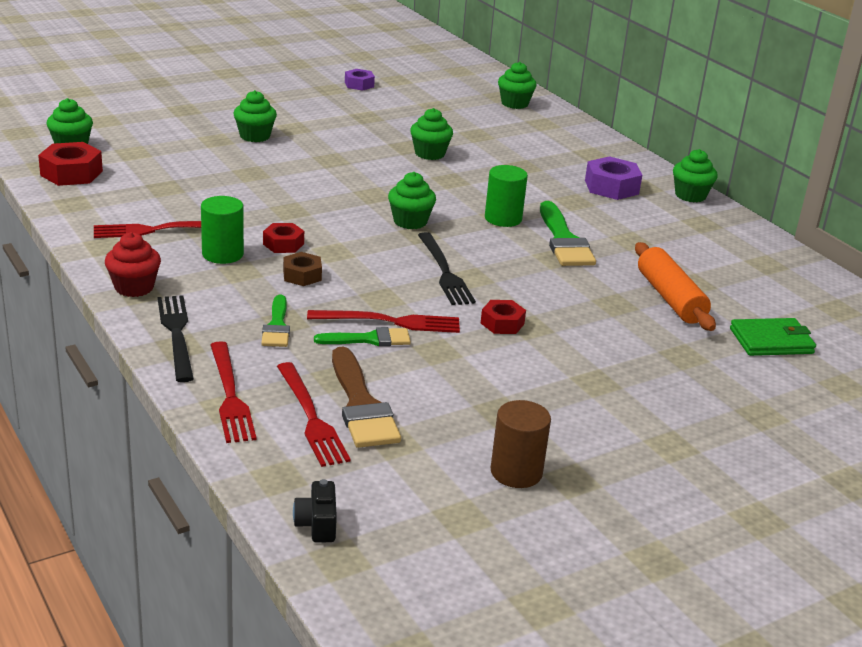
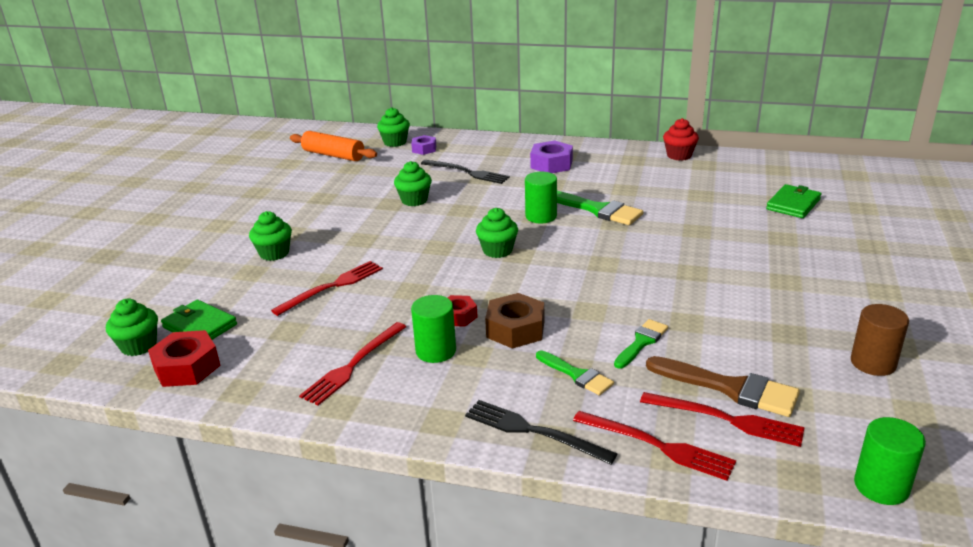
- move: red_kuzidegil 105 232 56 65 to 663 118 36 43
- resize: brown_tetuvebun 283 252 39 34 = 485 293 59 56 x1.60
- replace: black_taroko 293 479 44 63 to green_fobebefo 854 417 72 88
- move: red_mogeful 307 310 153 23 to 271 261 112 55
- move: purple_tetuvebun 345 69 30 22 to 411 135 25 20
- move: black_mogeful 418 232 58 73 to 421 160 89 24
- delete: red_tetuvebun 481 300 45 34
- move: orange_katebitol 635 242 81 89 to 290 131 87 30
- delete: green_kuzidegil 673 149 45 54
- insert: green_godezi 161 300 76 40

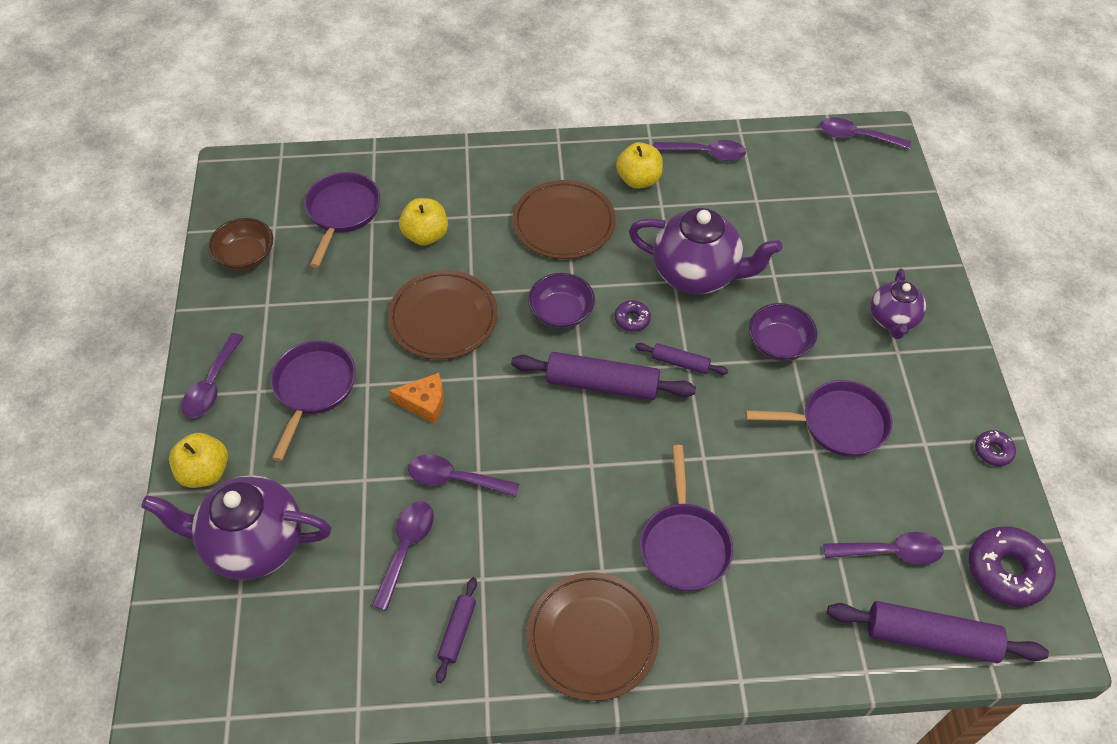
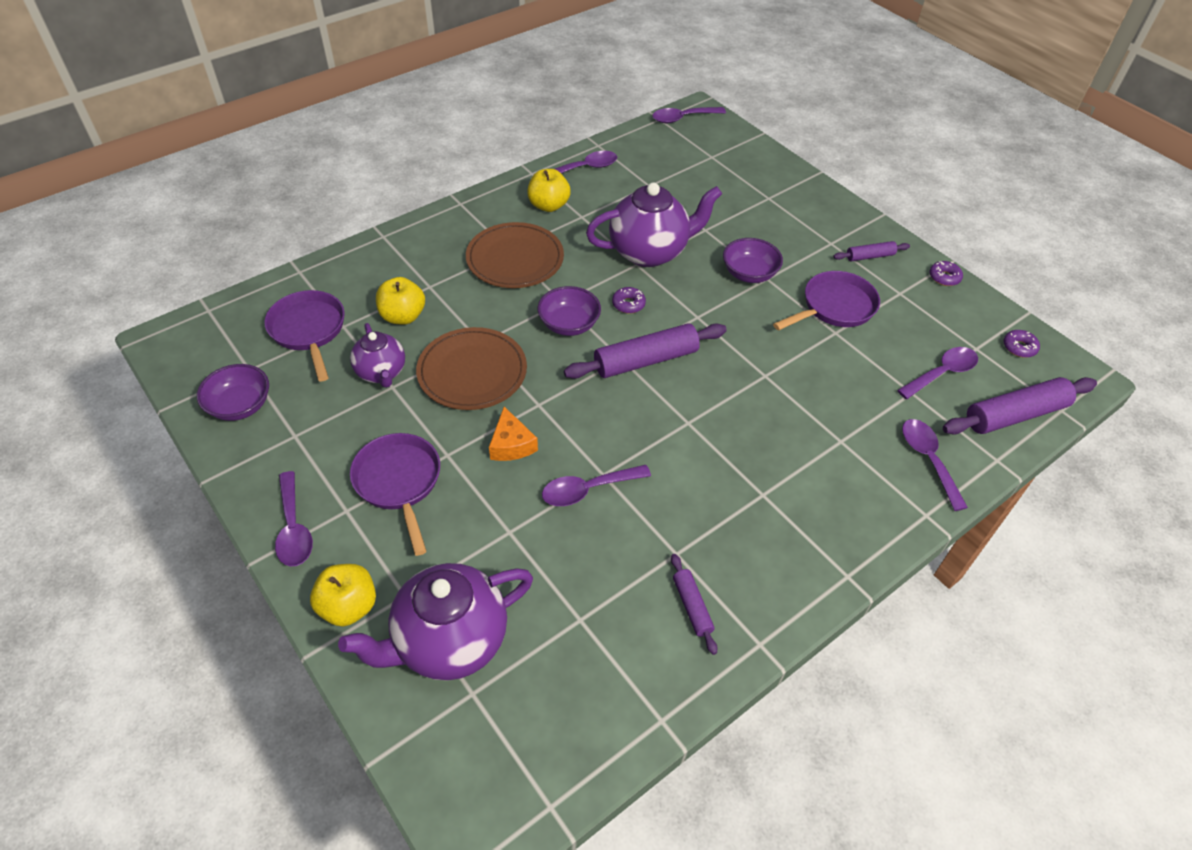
- recolor: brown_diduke 208 218 65 53 to purple_diduke 197 364 72 57
- move: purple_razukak 372 501 62 110 to 902 419 66 92
- rotate: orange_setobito 389 373 55 51 = 489 407 49 54 105 degrees clockwise
- delete: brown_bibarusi 527 572 132 129
- move: purple_katebitol 635 343 93 32 to 833 241 77 20
- delete: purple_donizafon 640 445 93 146
- move: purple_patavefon 871 268 55 71 to 350 323 55 65
- resize: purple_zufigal 969 526 87 80 = 1003 330 37 28 x0.51

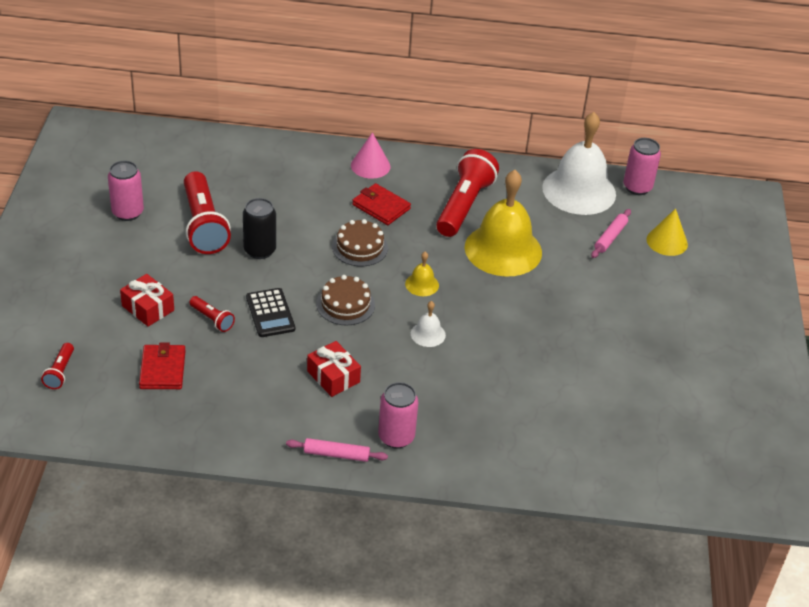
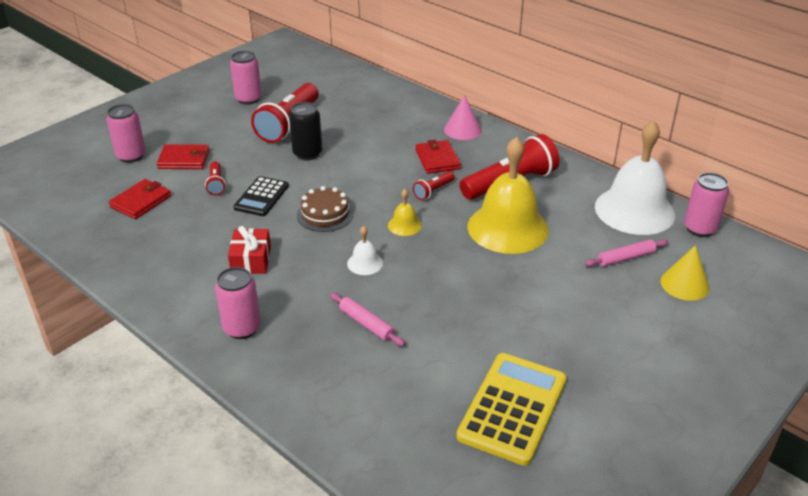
- move: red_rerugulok 41 343 33 46 to 413 171 42 29
- replace: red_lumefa 120 274 54 53 to red_godezi 157 145 52 24
- move: pink_katebitol 286 438 102 24 to 330 293 75 53
- delete: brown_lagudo 332 219 56 47
- insert: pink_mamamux 107 104 39 59
- insert: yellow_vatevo 456 353 111 113

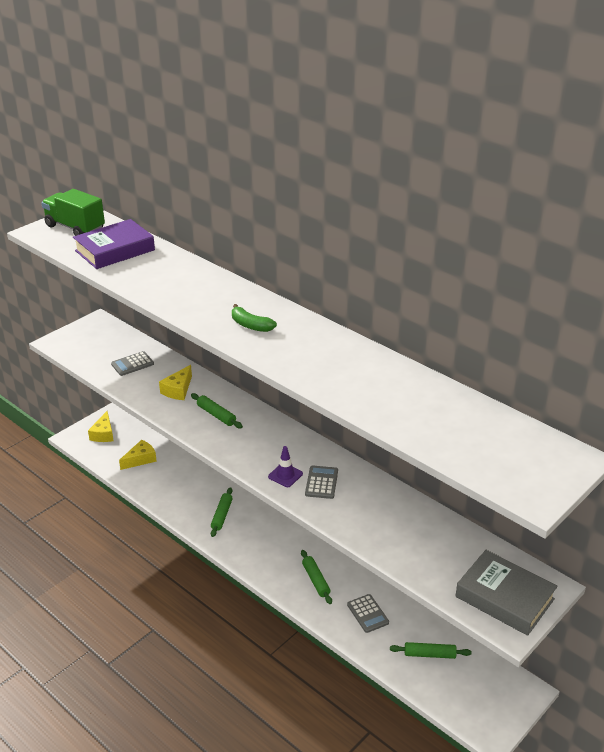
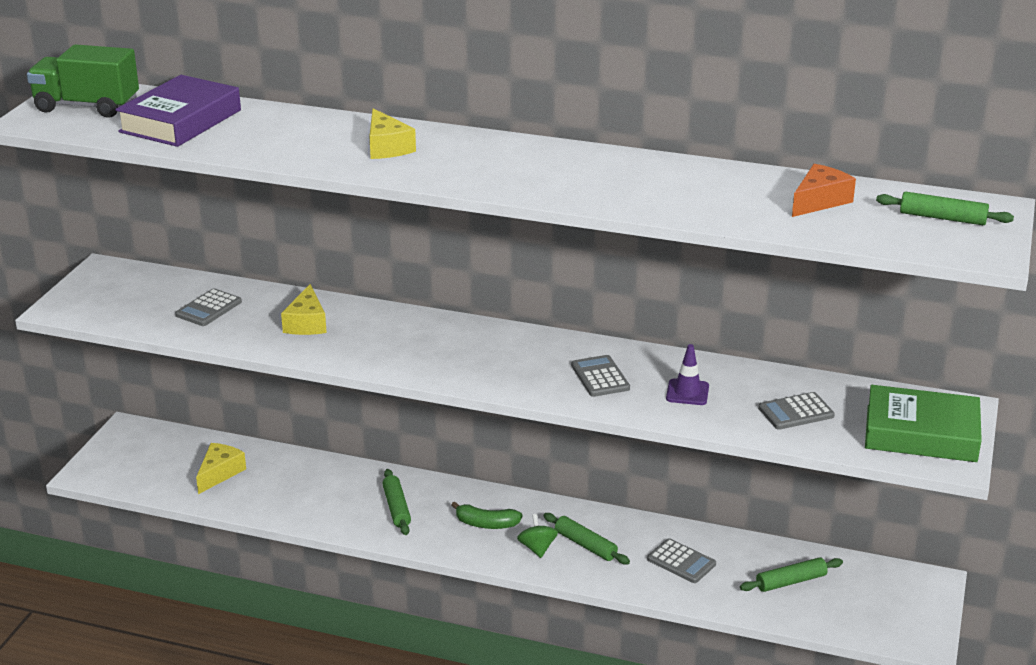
- move: yellow_setobito 88 411 26 31 to 369 108 47 51
- move: green_katebitol 191 393 52 36 to 876 192 138 33
- move: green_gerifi 232 304 45 28 to 451 502 72 27
- move: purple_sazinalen 268 446 35 41 to 666 344 43 61
- recolor: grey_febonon 456 550 102 86 to green_febonon 865 385 117 77
- insert: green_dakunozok 517 514 41 44
- insert: grey_vatevo 758 392 77 38
- insert: orange_setobito 792 164 64 53

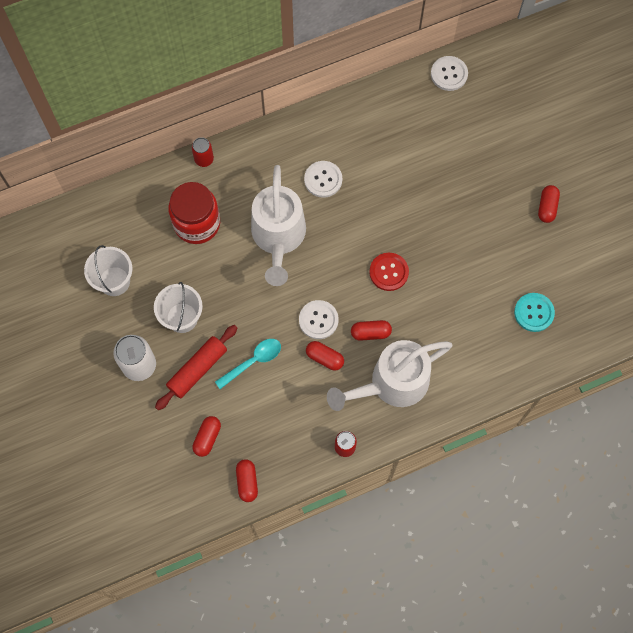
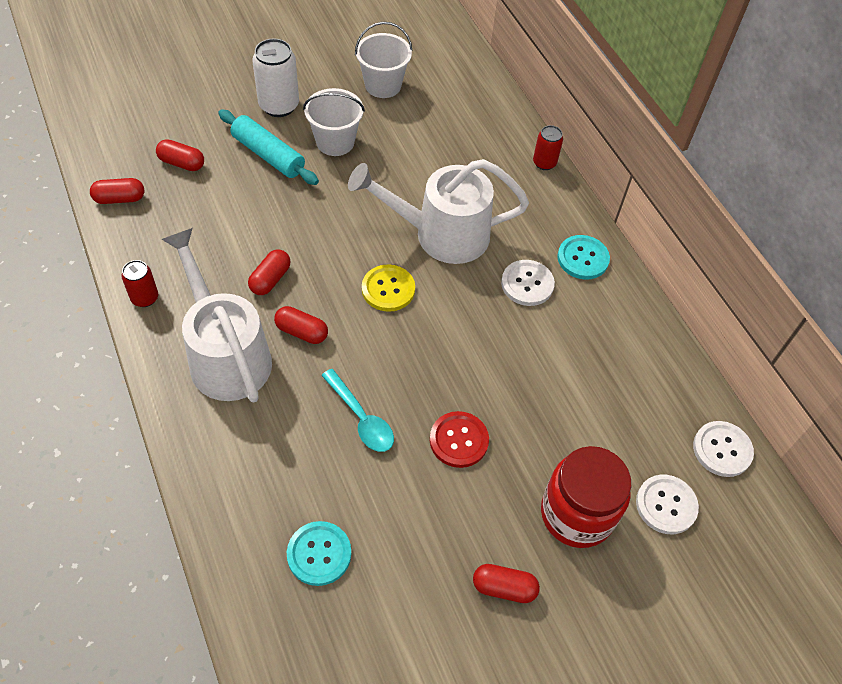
- recolor: red_katebitol 155 325 82 85 to turquoise_katebitol 218 110 101 75
- move: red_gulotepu 168 182 52 62 to 541 446 90 102
- move: turquoise_razukak 215 339 66 50 to 321 369 73 83
- move: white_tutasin 299 300 40 39 to 636 475 63 59
- rotate: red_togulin 351 320 41 21 = 274 306 54 38 60 degrees counterclockwise
- move: red_tutasin 369 253 40 38 to 430 411 59 57
- insert: yellow_tutasin 362 264 53 48
- insert: turquoise_tutasin 557 235 53 45

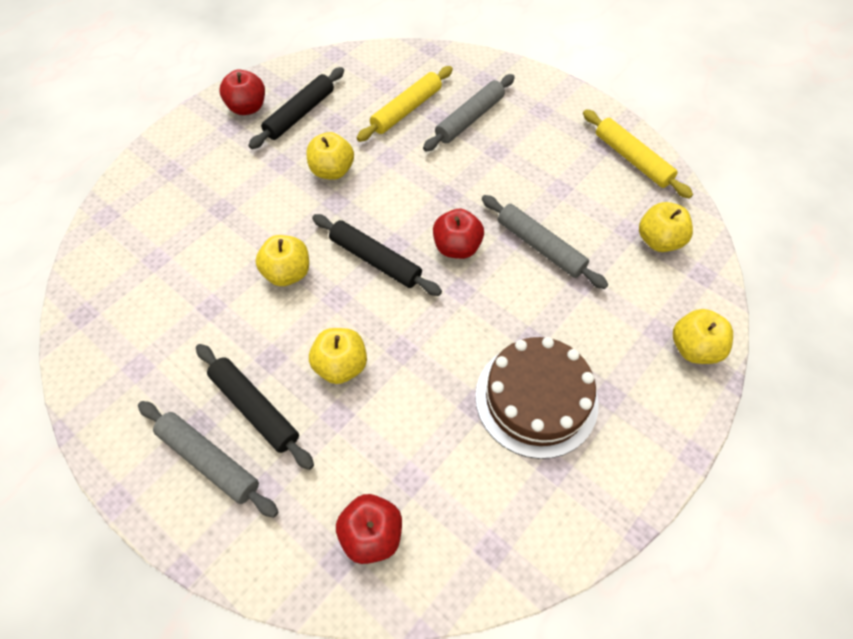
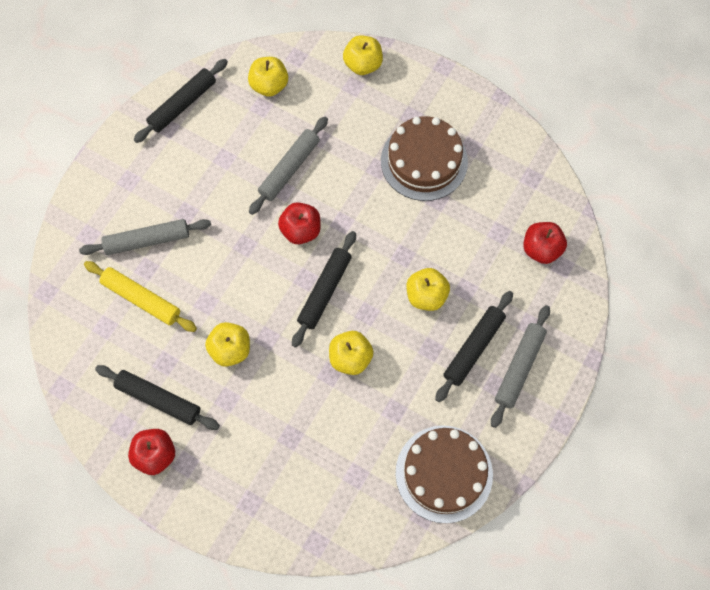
- rotate: grey_katebitol 423 74 92 77 = 79 219 132 36 45 degrees counterclockwise
- recolor: yellow_katebitol 583 109 110 90 to black_katebitol 134 59 94 84
- insert: brown_lagudo 395 426 98 97

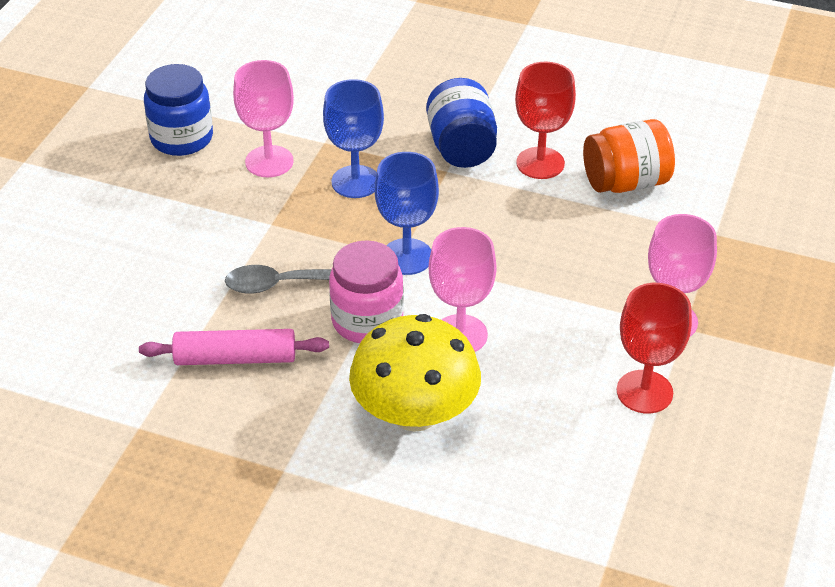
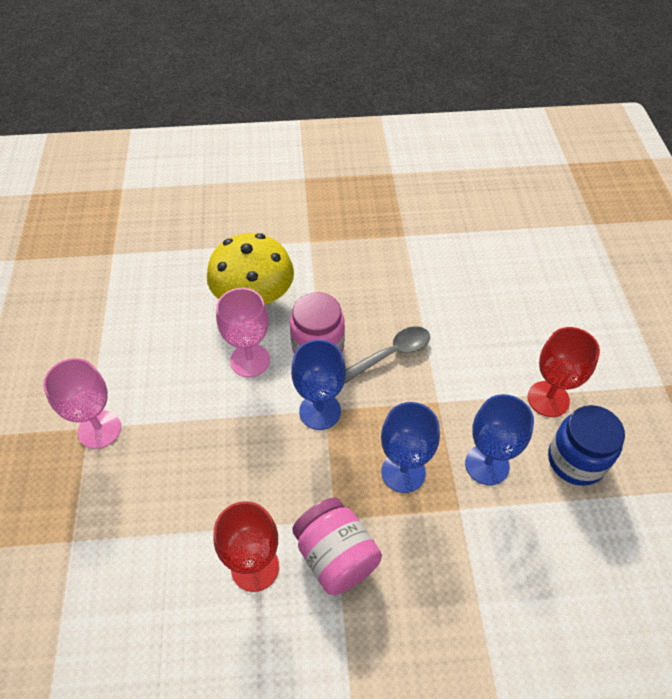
- delete: pink_katebitol 139 329 190 36
- recolor: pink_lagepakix 233 60 61 117 to blue_lagepakix 465 394 69 91
- recolor: blue_gulotepu 426 78 71 90 to pink_gulotepu 292 497 90 98
- delete: orange_gulotepu 583 119 92 74
- move: red_lagepakix 617 283 75 131 to 528 327 72 90

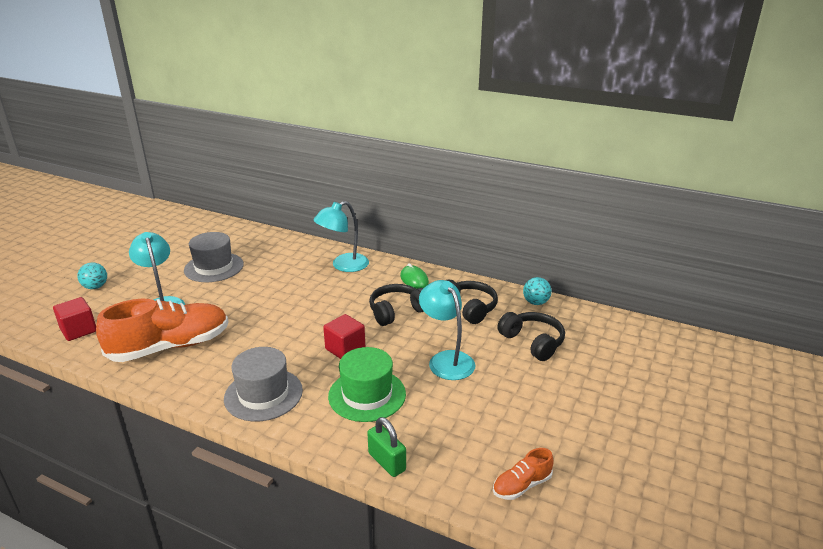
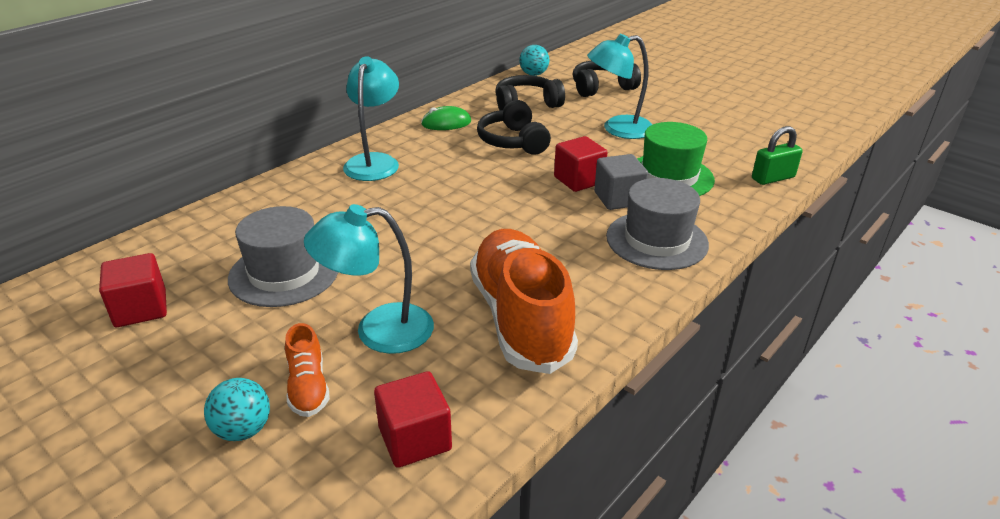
- rotate: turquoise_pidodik 313 201 56 71 = 343 56 56 125 150 degrees counterclockwise
- move: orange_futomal 493 448 60 52 to 285 323 45 94
- insert: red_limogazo 99 253 68 74
- insert: grey_limogazo 594 154 54 56

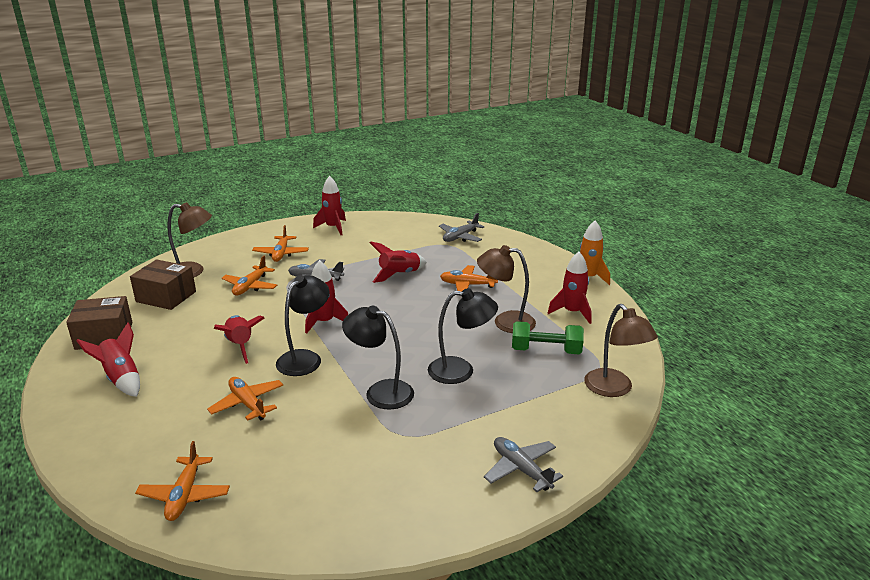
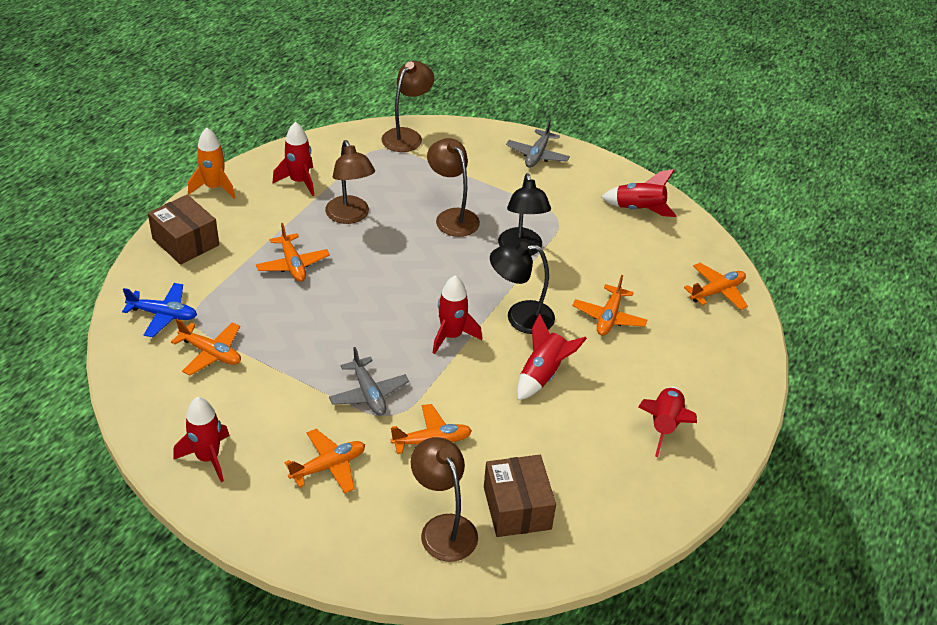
- move: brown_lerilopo 66 296 67 54 to 148 195 71 70
- move: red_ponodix 370 241 57 42 to 601 169 76 48
- recolor: black_pidodik 428 288 70 96 to brown_pidodik 427 138 53 99
- recolor: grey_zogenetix 439 213 46 29 to blue_zogenetix 122 283 75 54
- delete: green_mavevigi 512 321 72 33
- insert: orange_zogenetix 171 319 70 56

